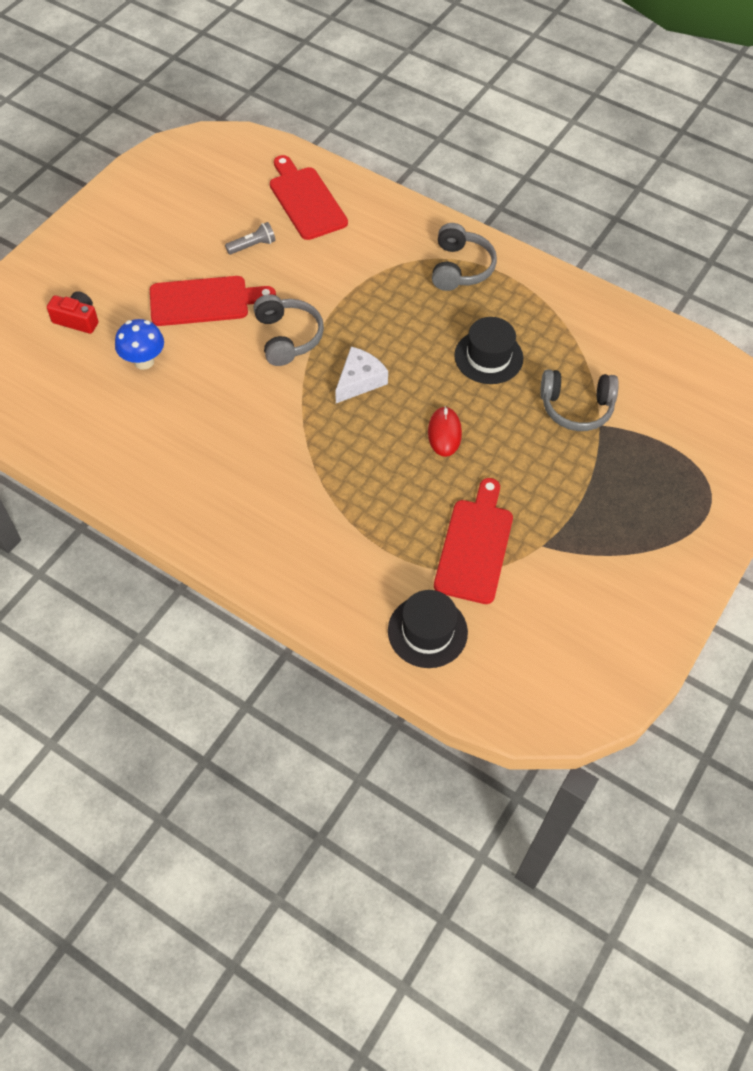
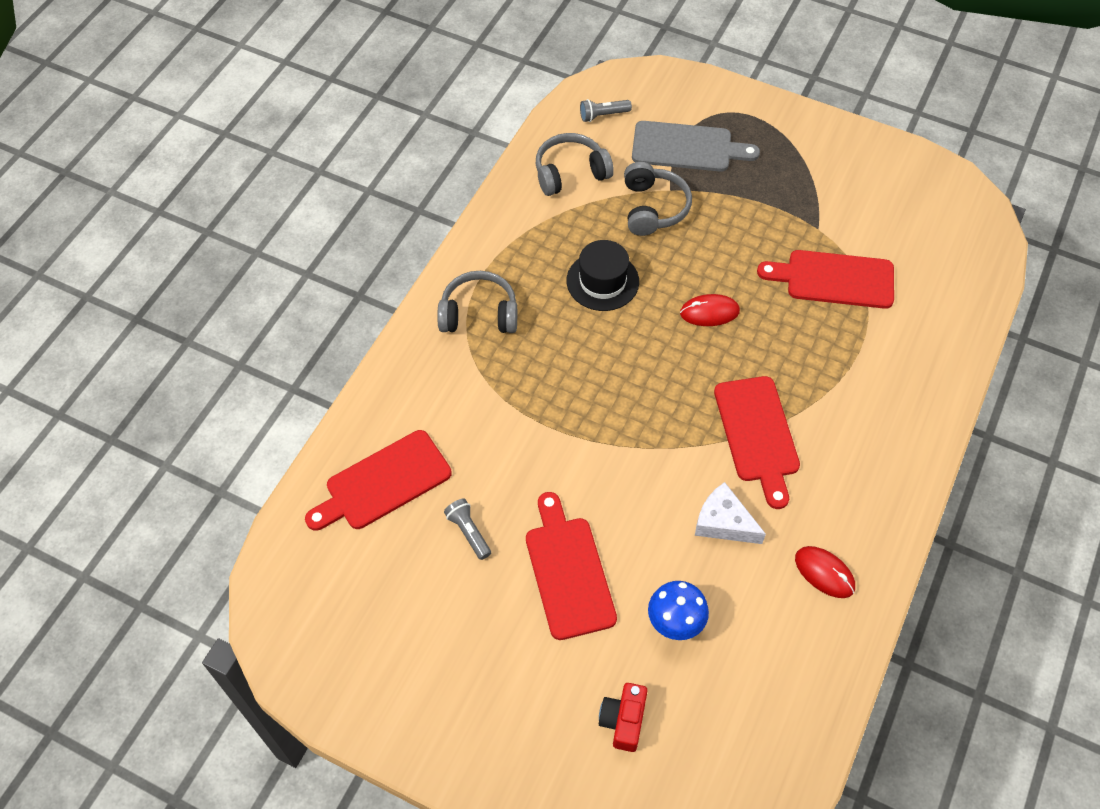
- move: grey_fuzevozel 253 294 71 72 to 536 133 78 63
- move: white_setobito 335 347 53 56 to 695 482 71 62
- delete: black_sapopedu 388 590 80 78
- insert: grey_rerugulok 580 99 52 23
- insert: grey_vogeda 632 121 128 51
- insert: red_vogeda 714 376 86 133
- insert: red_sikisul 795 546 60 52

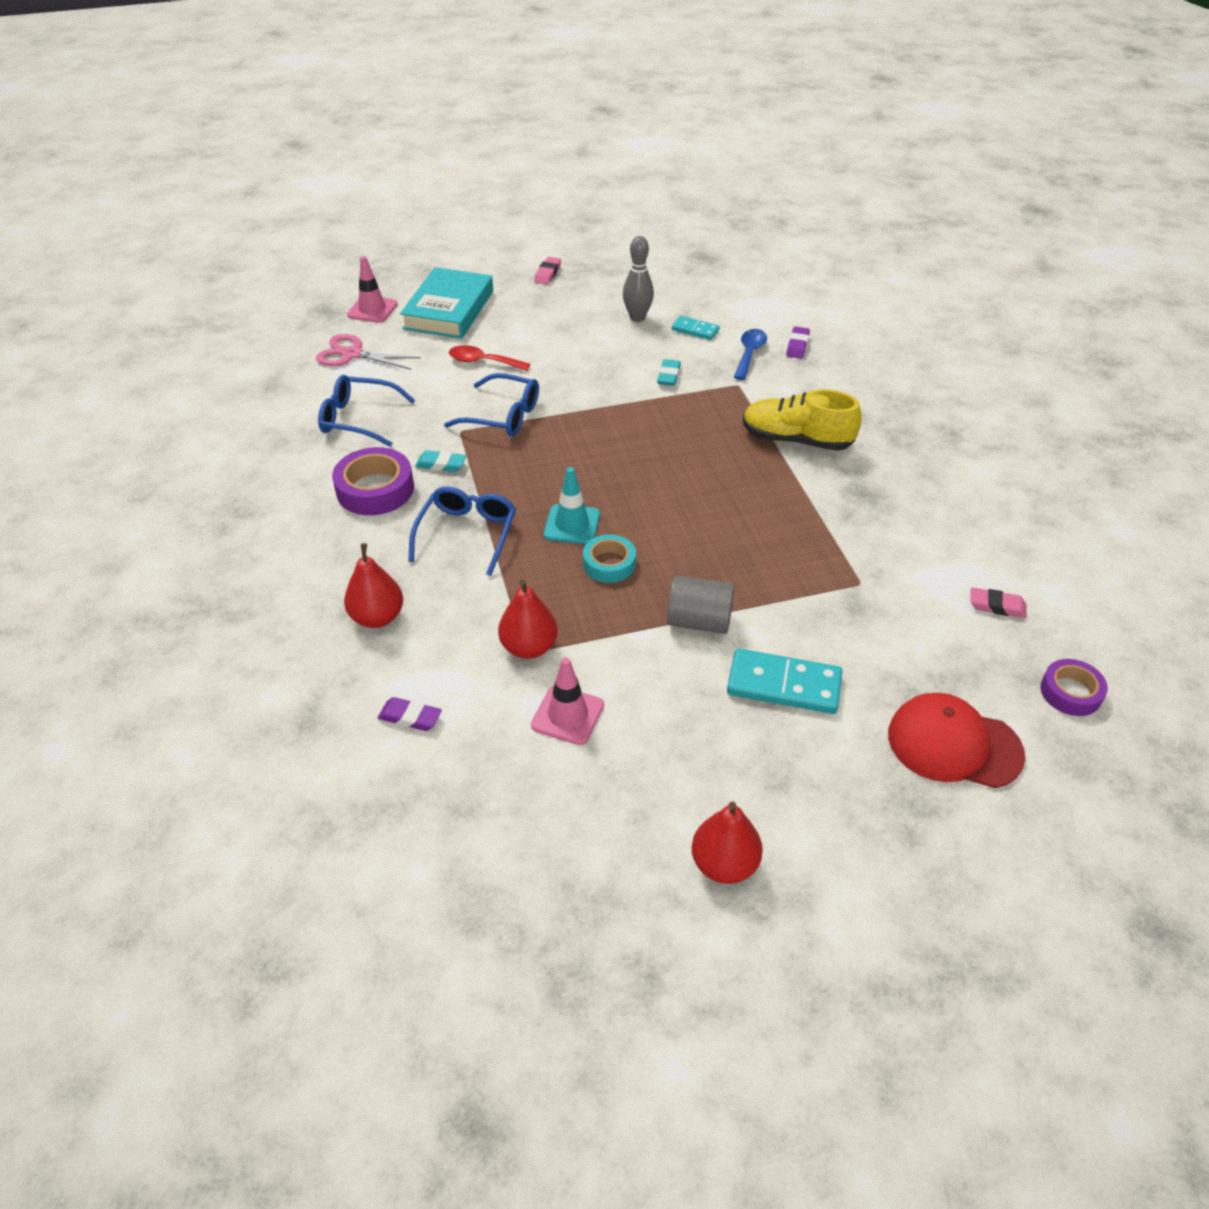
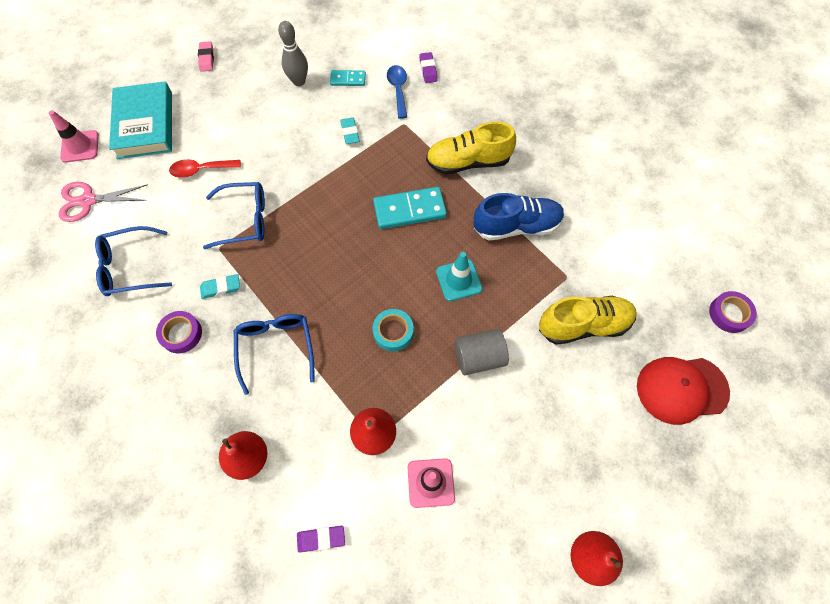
- resize: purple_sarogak 332 447 82 68 = 156 311 46 42 x0.64
- move: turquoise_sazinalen 544 467 56 77 to 436 252 46 49
- move: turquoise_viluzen 727 649 116 65 to 373 187 74 42
- delete: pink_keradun 970 587 57 31
- insert: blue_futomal 474 193 91 47
- insert: yellow_futomal 539 295 98 50

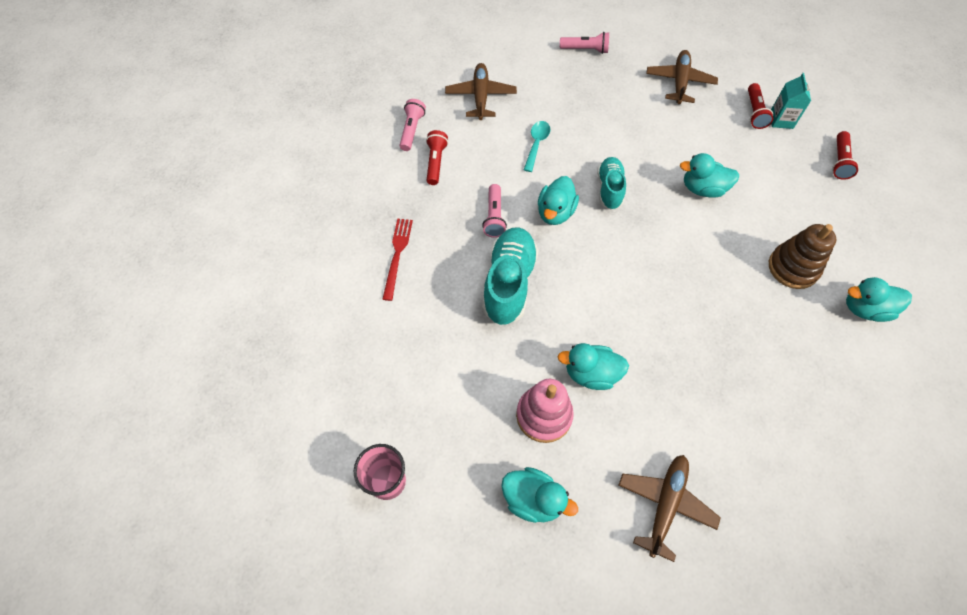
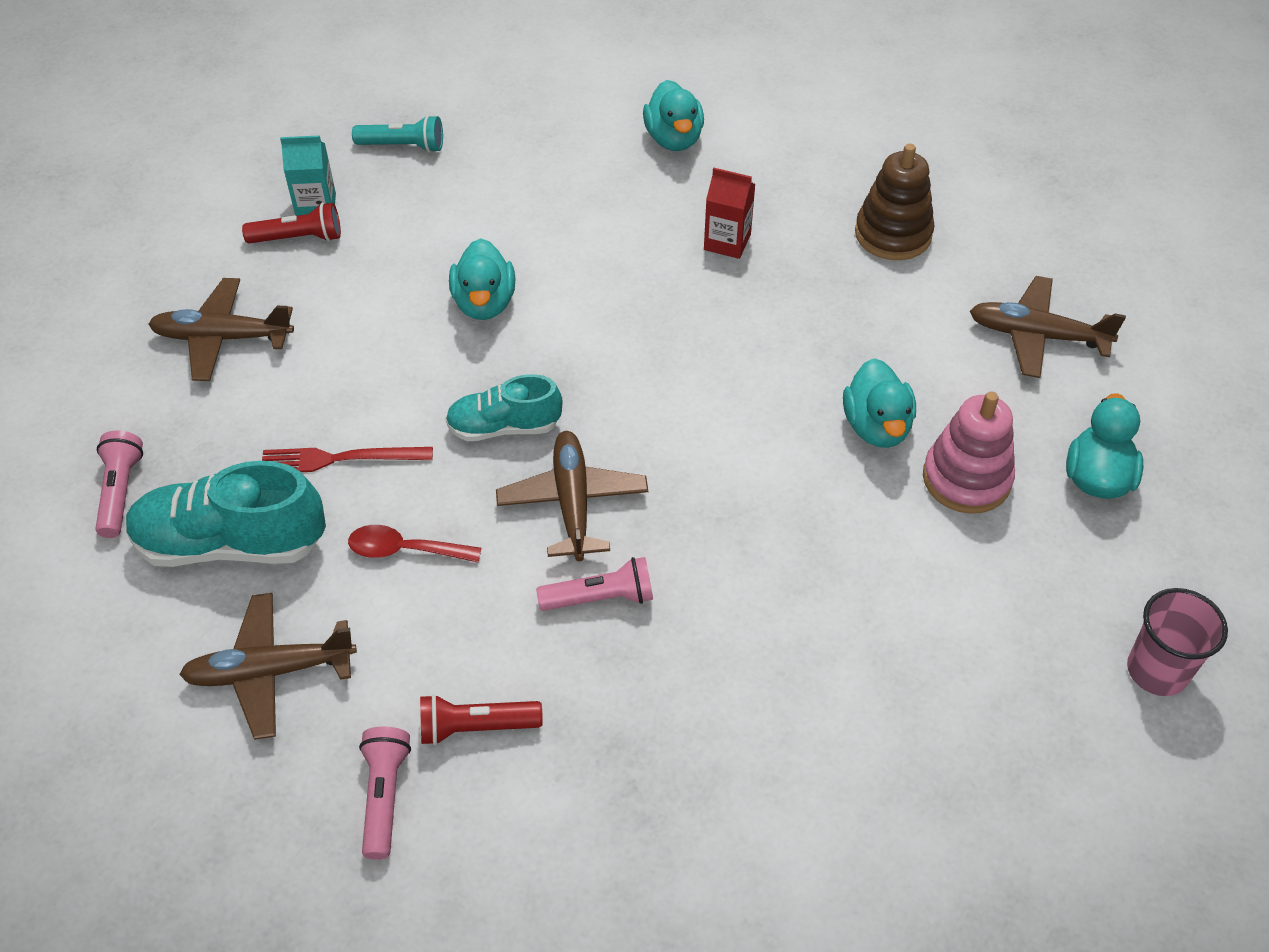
- move: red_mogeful 383 219 30 82 to 262 447 171 25
- rotate: pink_rerugulok 400 99 26 52 = 359 727 52 133 90 degrees clockwise
- move: turquoise_futomal 482 227 57 98 to 126 461 200 106
- recolor: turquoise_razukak 524 121 26 51 to red_razukak 348 525 133 37
- replace: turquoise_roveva 538 176 41 49 to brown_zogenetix 496 431 152 130
- move: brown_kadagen 769 224 67 65 to 855 144 80 116
- recolor: red_rerugulok 832 131 27 49 to turquoise_rerugulok 352 115 91 38
- insert: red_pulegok 704 168 52 91

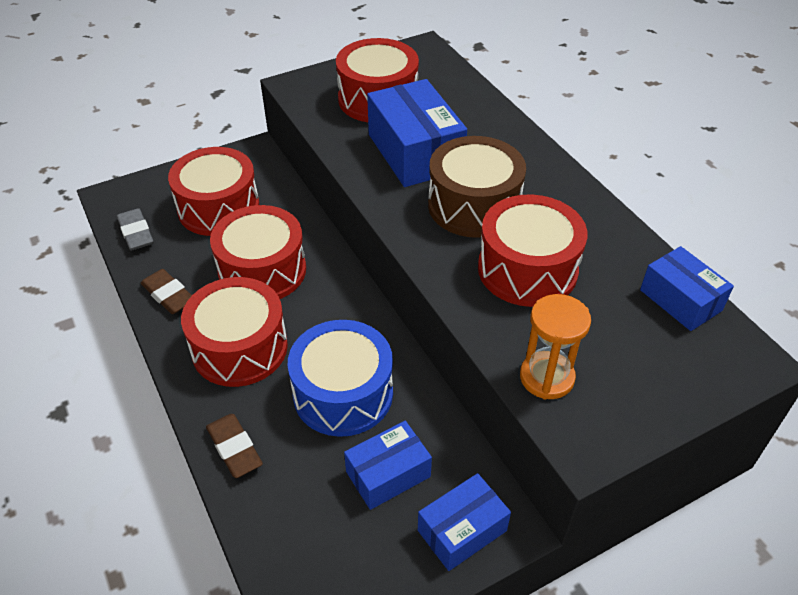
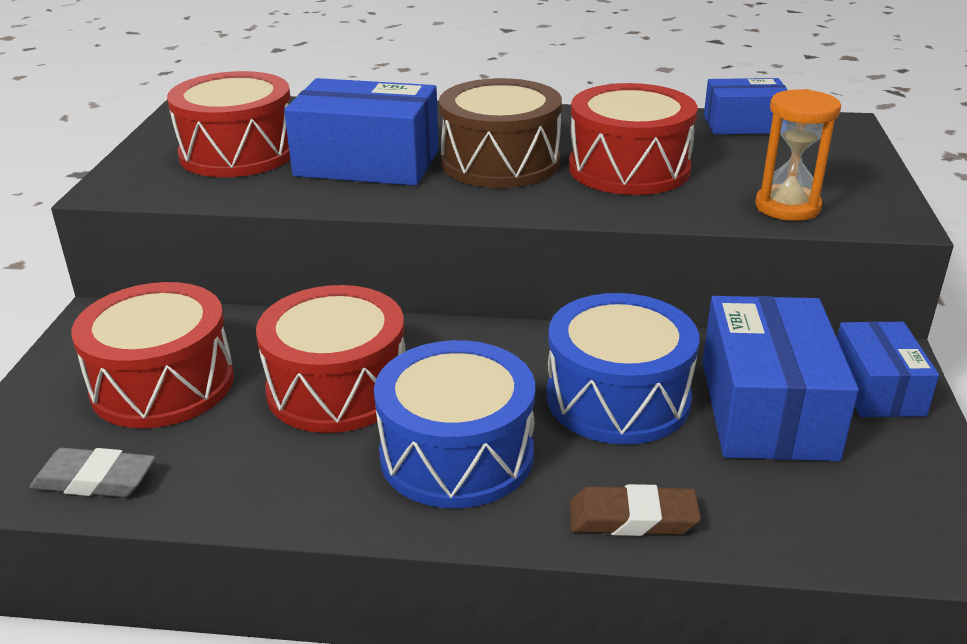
- delete: brown_keradun 141 269 51 45
- recolor: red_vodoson 181 277 107 110 to blue_vodoson 374 340 161 168
- resize: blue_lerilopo 344 421 88 89 = 702 296 157 165 x1.64

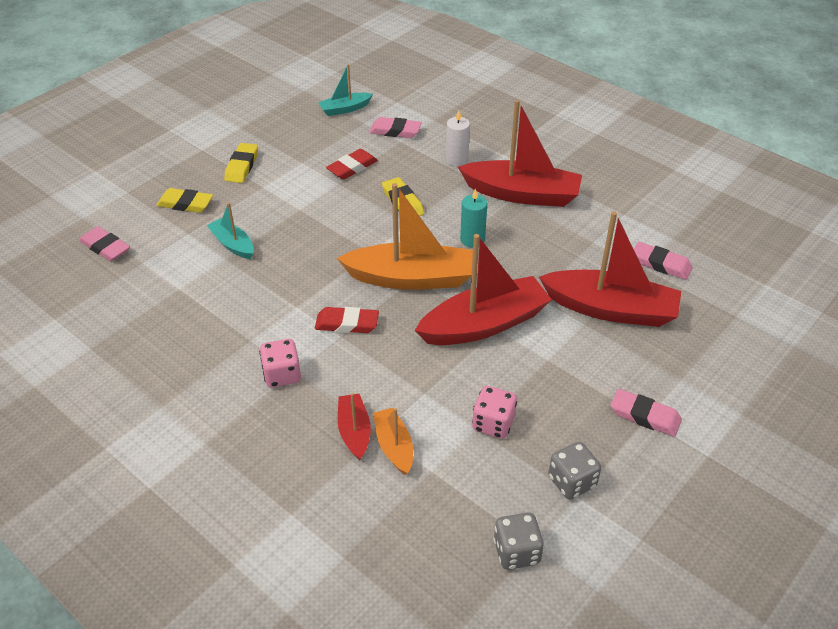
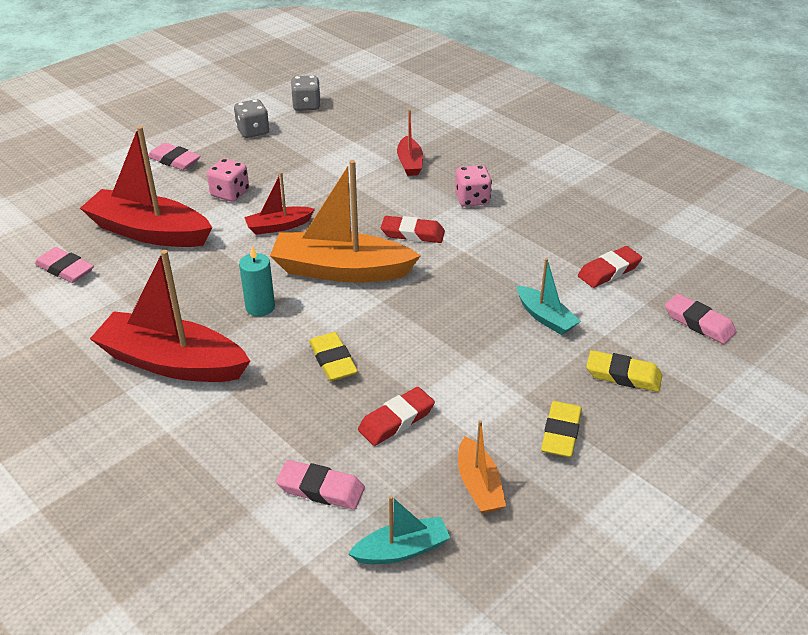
- move: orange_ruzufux 373 408 40 67 to 458 420 48 94
- resize: red_ruzufux 415 234 137 111 = 244 172 71 63 x0.51
- delete: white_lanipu 446 110 24 56
- move: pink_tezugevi 472 386 45 53 to 207 159 42 43
- insert: red_keradun 578 246 64 42

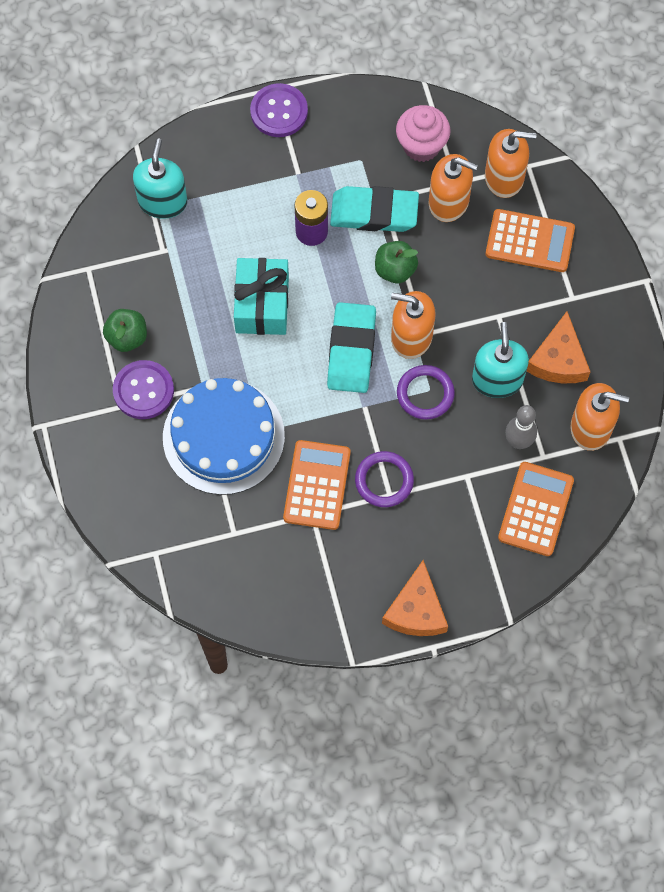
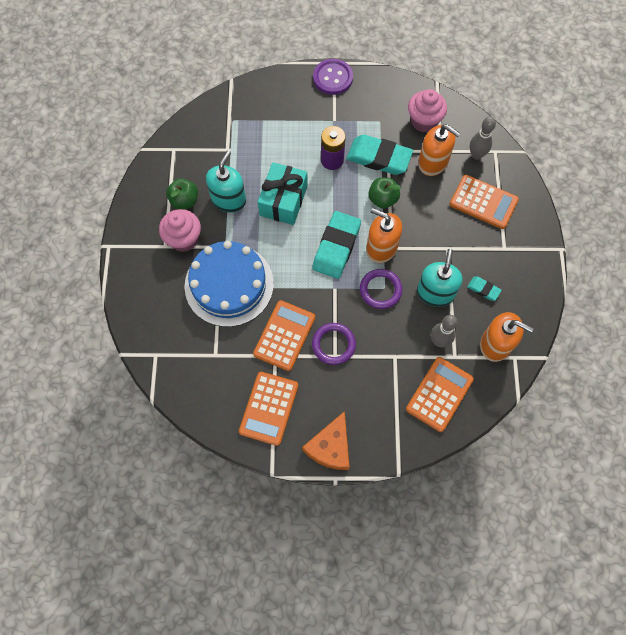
- replace: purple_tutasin 113 360 61 59 to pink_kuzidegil 159 209 42 43
- move: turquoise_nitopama 133 138 54 81 to 206 151 40 62
- replace: orange_nitopama 485 129 52 69 to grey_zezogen 470 117 26 43
- replace: orange_setobito 527 311 63 72 to turquoise_keradun 467 277 35 24
- insert: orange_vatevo 239 372 59 74

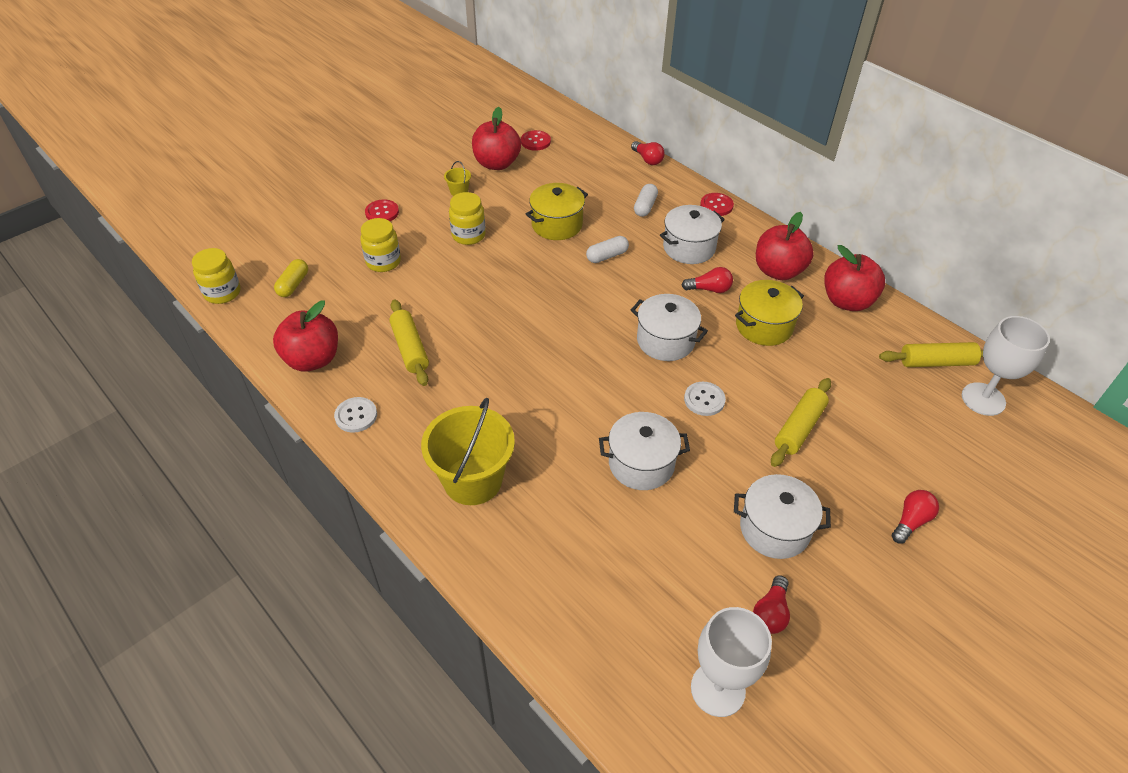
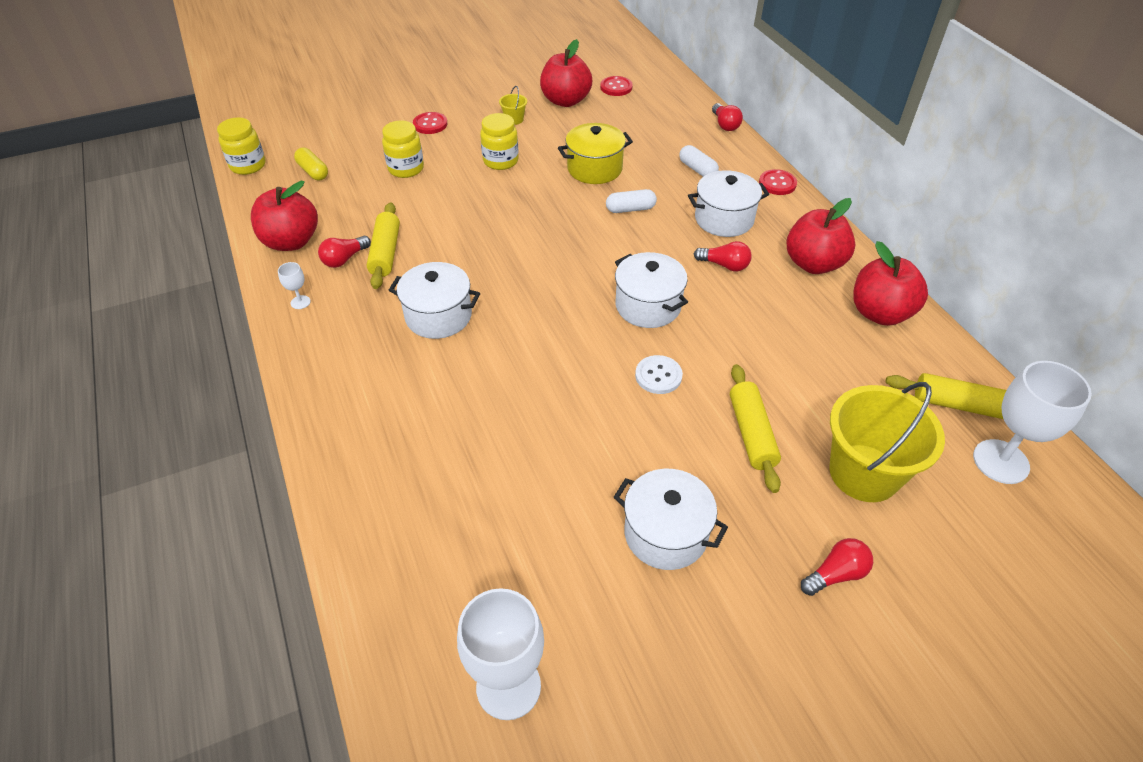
- rotate: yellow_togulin 274 259 34 38 = 294 148 34 32 75 degrees counterclockwise
- replace: white_tutasin 334 397 43 36 to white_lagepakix 278 262 33 47
- move: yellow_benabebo 421 398 94 107 to 829 382 116 120
- move: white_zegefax 599 412 91 78 to 389 262 91 77
- rotate: white_togulin 634 184 24 33 = 679 145 40 32 75 degrees counterclockwise
- delete: yellow_zegefax 735 280 69 66
- move: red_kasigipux 753 575 37 59 to 318 236 53 32
- rotate: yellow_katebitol 771 378 60 89 = 730 364 51 129 60 degrees counterclockwise

